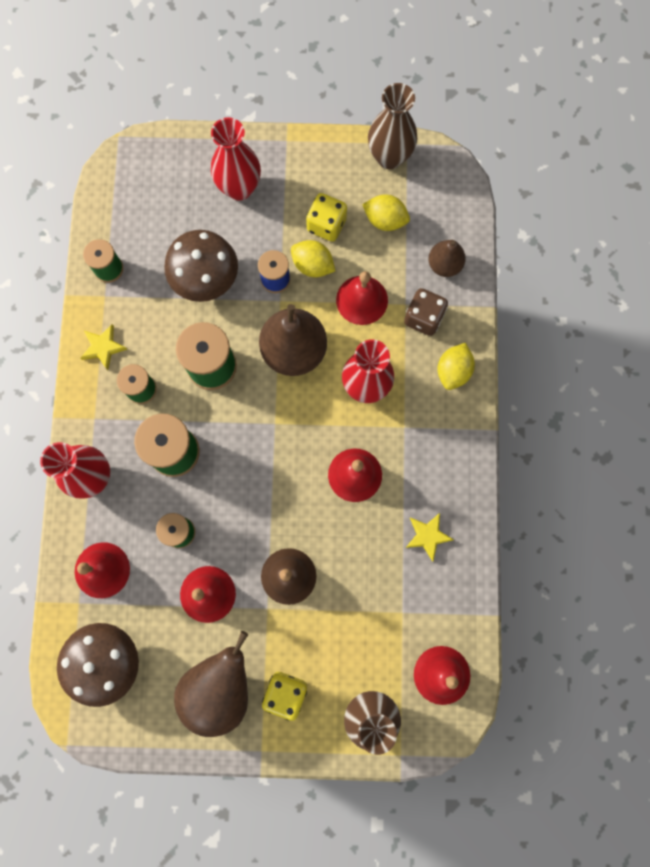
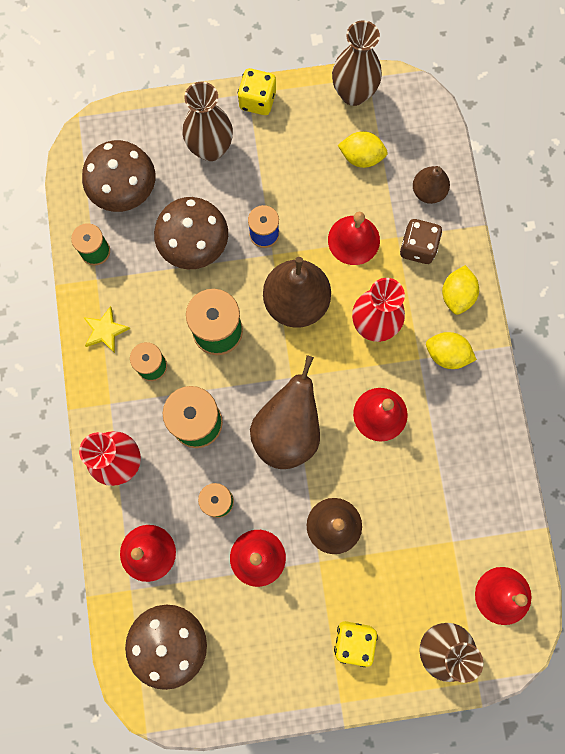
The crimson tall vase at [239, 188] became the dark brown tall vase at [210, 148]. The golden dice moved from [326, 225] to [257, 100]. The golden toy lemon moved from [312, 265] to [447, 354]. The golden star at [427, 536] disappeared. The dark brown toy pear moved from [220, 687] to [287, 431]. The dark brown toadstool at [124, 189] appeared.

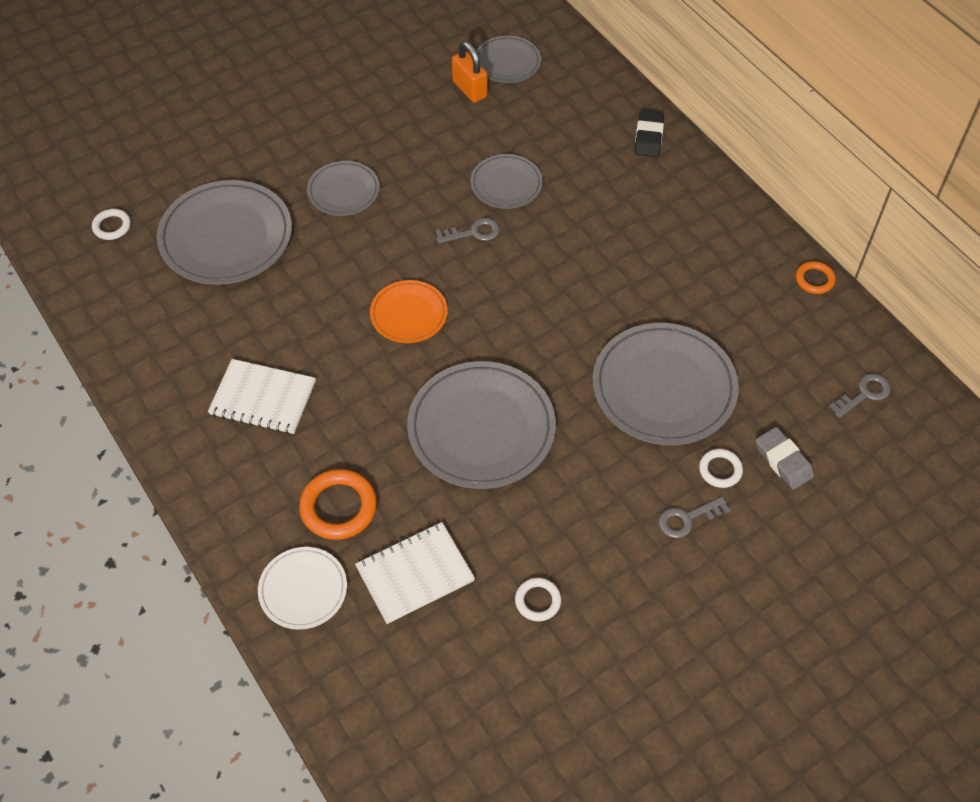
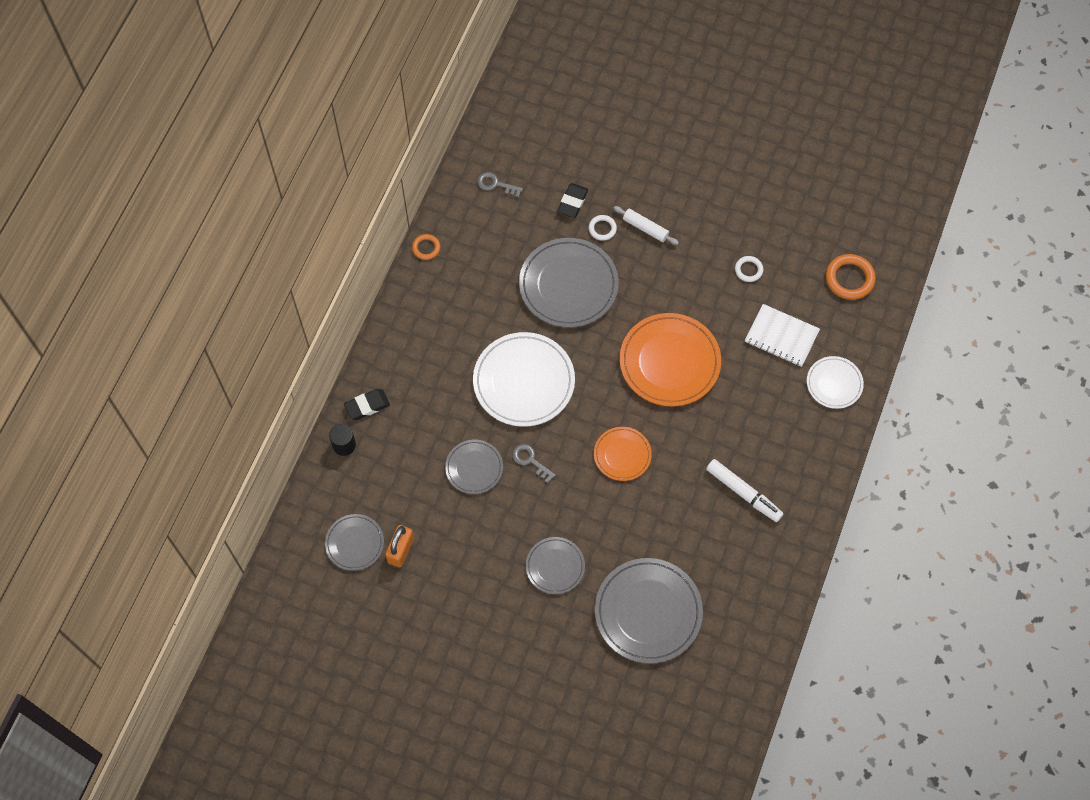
The pure white hoop at [112, 226] disappeared. The pure white exercise book at [263, 398] was replaced by the pure white felt pen at [743, 493]. The grey dinner plate at [481, 428] became the orange-coloured dinner plate at [669, 362]. The grey eraser at [783, 461] became the black eraser at [572, 202]. The orange-coloured hoop moved from [338, 507] to [849, 279]. The grey door key at [687, 519] was replaced by the pure white pastry roller at [645, 228]. The pure white dinner plate at [524, 381] appeared. The black cylinder shape at [344, 445] appeared.

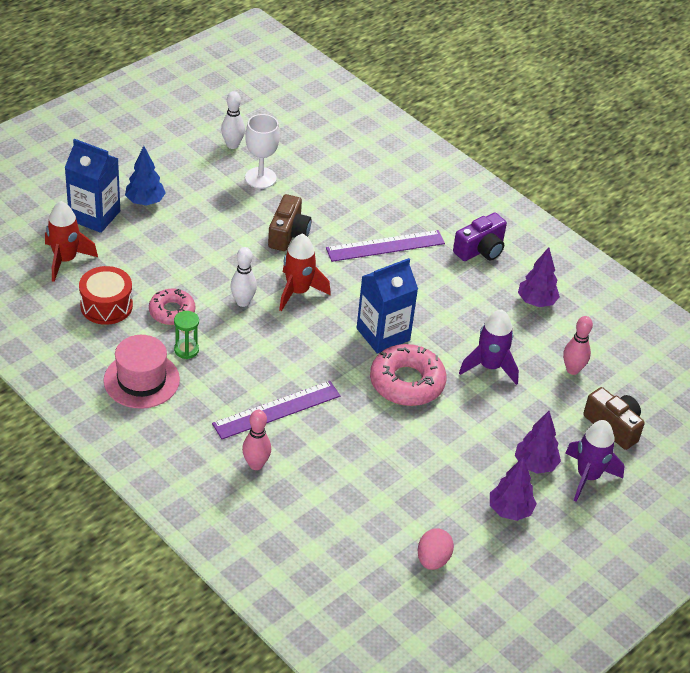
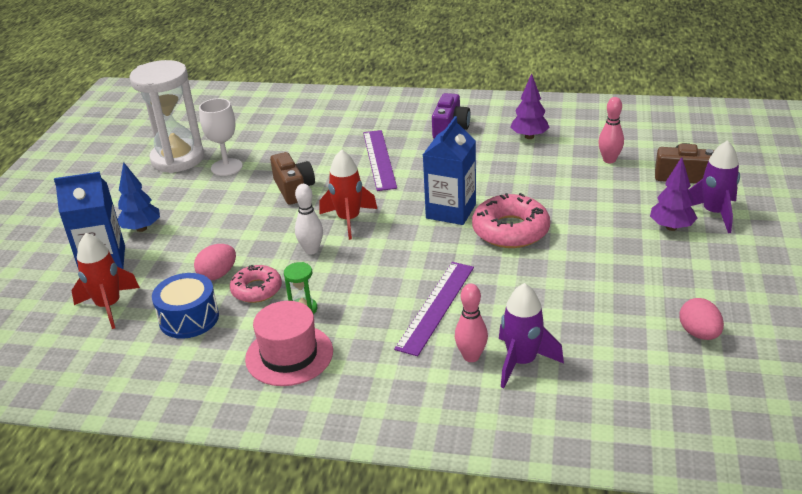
The pure white tenpin at [232, 145] was replaced by the pure white sand timer at [178, 159]. The royal purple straightedge at [385, 246] turned 45 degrees counterclockwise. The crimson snare drum at [106, 306] became the royal blue snare drum at [189, 318]. The royal purple spaceship moved from [490, 367] to [522, 362]. The royal purple fir tree at [510, 510] disappeared. The pink egg shape at [218, 274] appeared.

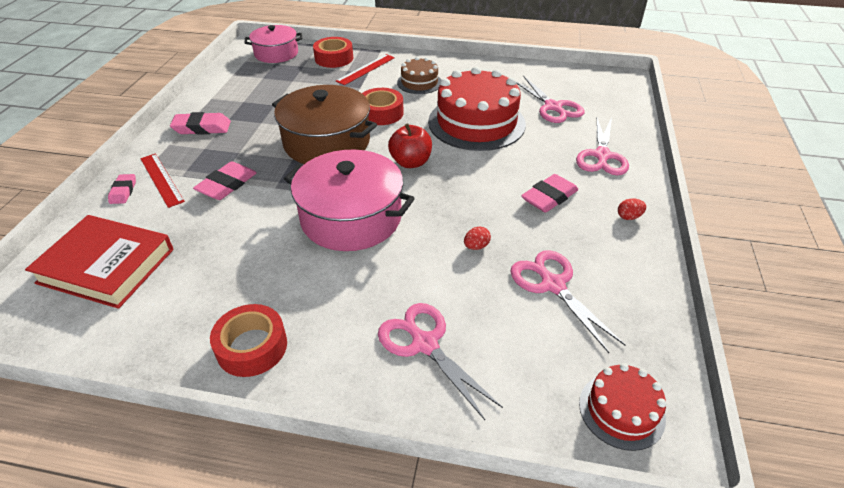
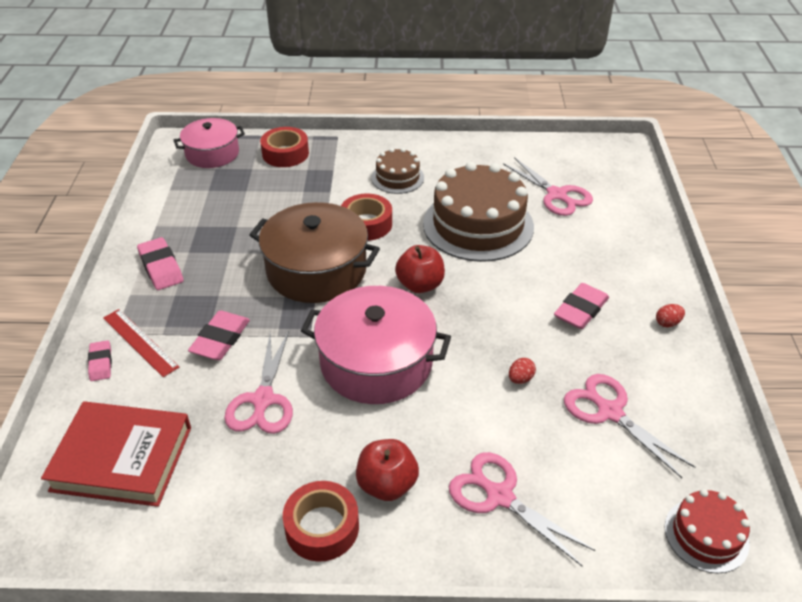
The crimson straightedge at [366, 69] disappeared. The crimson cake at [476, 123] became the dark brown cake at [478, 225]. The pink eraser at [202, 128] turned 75 degrees clockwise. The pink pair of scissors moved from [602, 155] to [263, 400]. The crimson toy apple at [387, 484] appeared.

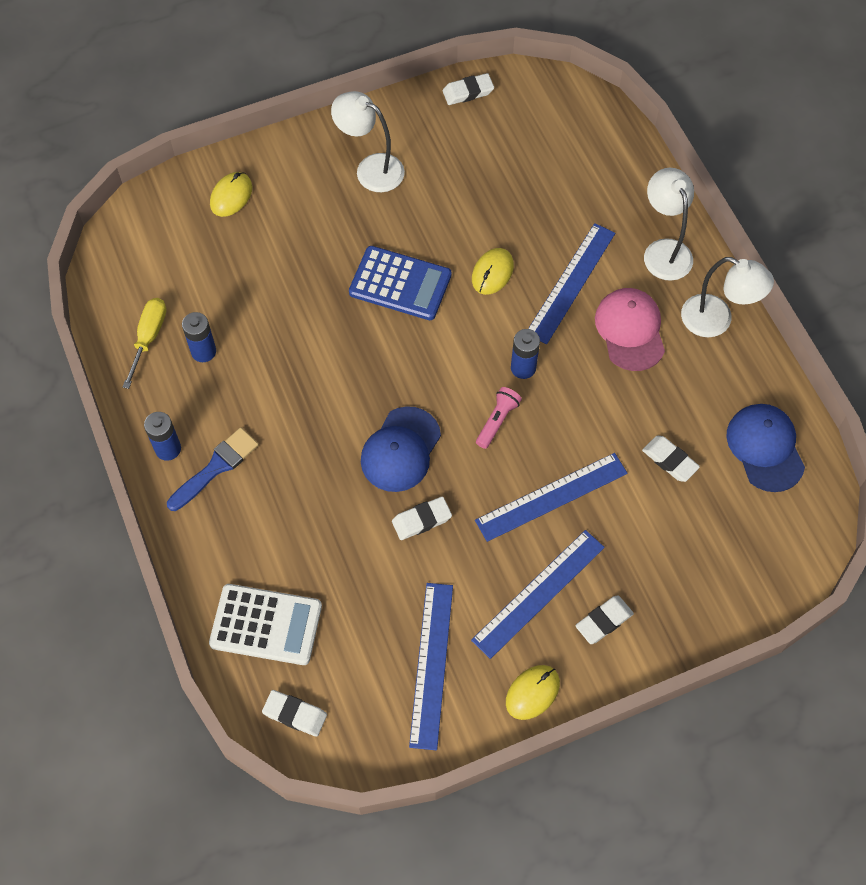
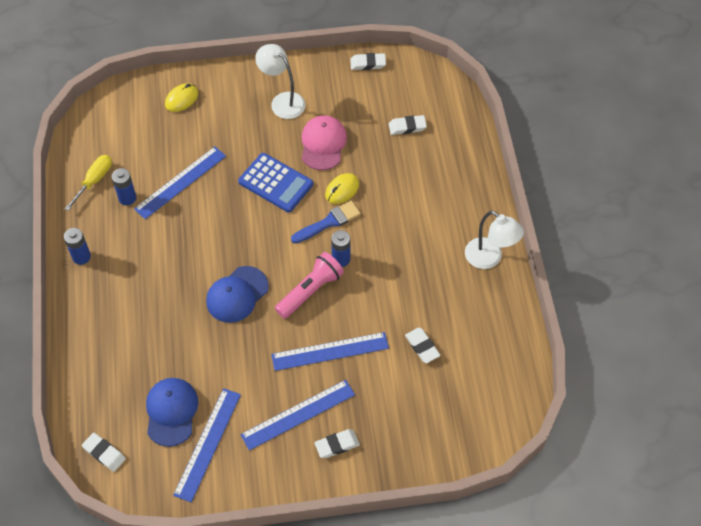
The pure white lamp at [664, 250] disappeared. The royal blue straightedge moved from [571, 283] to [180, 182]. The pink baseball cap moved from [630, 330] to [323, 144]. The pink torch at [497, 421] changed to 1.67 times the size. The royal blue baseball cap moved from [765, 448] to [171, 412]. The royal blue brush moved from [216, 467] to [329, 222]. The pure white eraser moved from [421, 520] to [407, 127]. The pure white pocket calculator at [266, 624] disappeared. The golden computer mouse at [532, 693] disappeared.

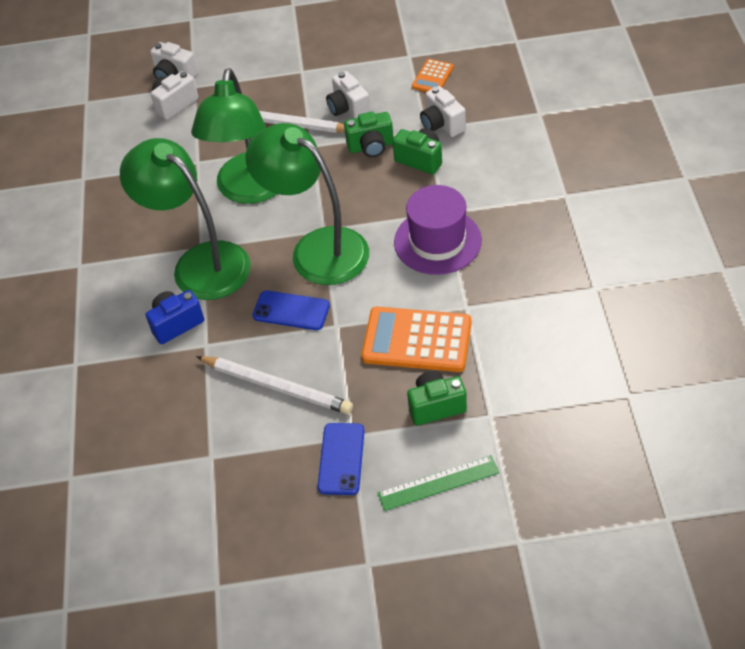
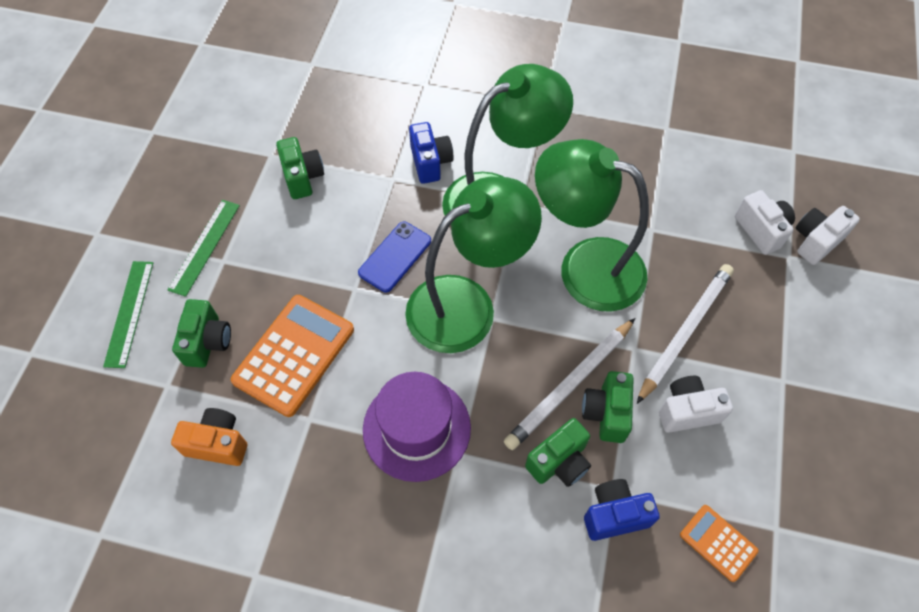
The pure white camera at [442, 125] became the royal blue camera at [614, 515]. The pure white pencil moved from [276, 387] to [570, 385]. The royal blue mobile phone at [341, 459] was replaced by the emerald straightedge at [204, 246]. The emerald camera at [303, 177] appeared. The orange-coloured camera at [218, 443] appeared.

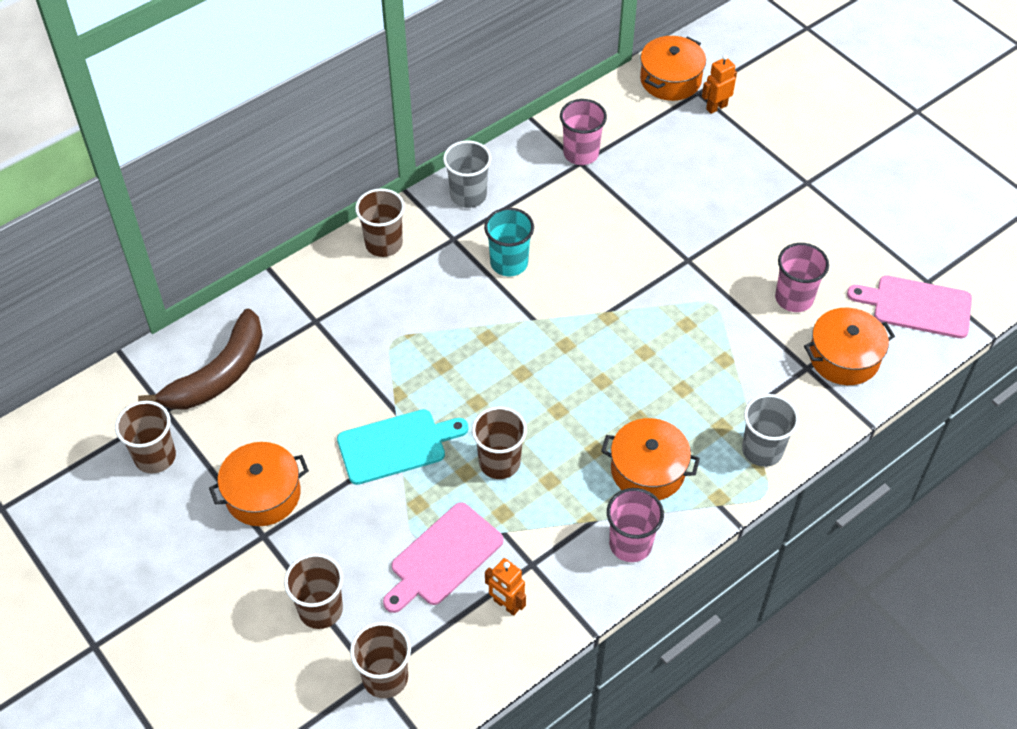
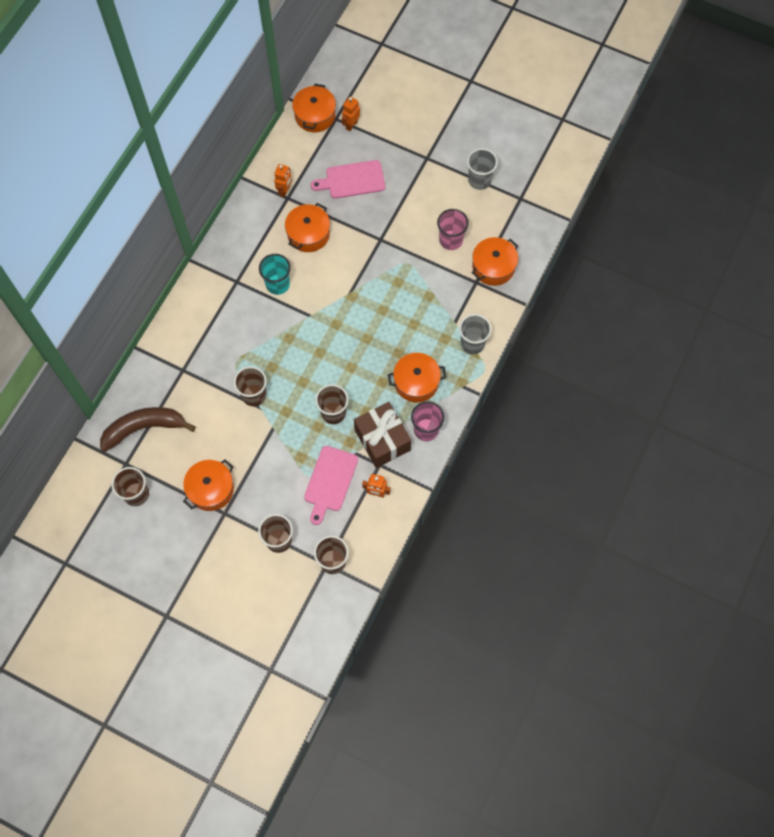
The pink beaker at [581, 153] was replaced by the orange-coloured robot at [285, 191]. The grey beaker moved from [468, 195] to [479, 180]. The dark brown beaker moved from [384, 244] to [254, 395]. The pink chopping board moved from [917, 306] to [352, 180]. The dark brown banana fruit at [218, 374] turned 120 degrees counterclockwise. The aqua chopping board at [396, 446] disappeared. The orange-coloured cooking pot at [308, 234] appeared. The dark brown wrapped gift at [382, 440] appeared.

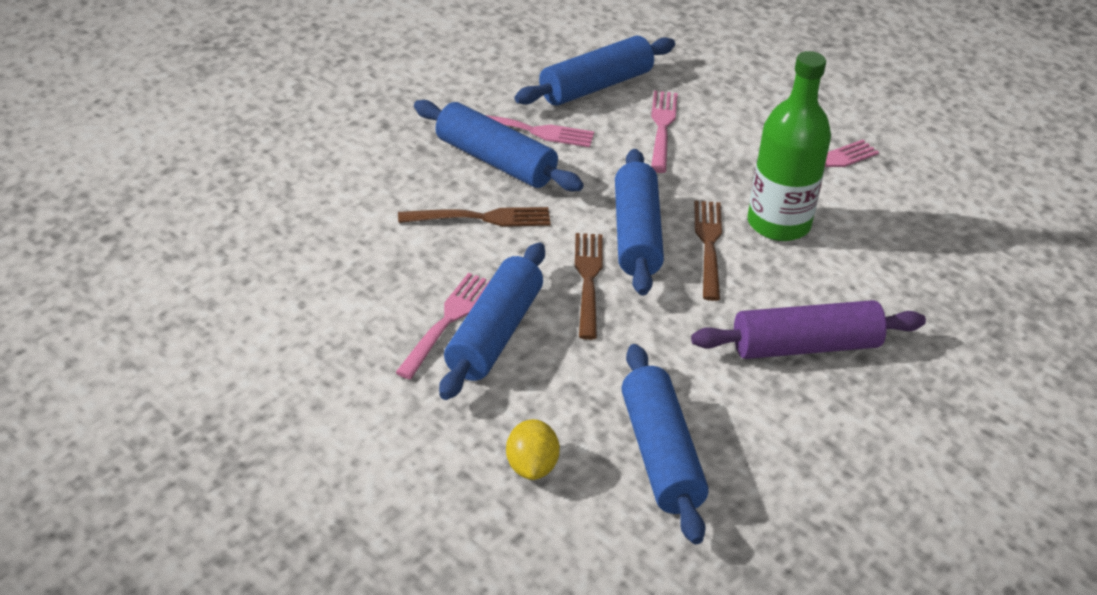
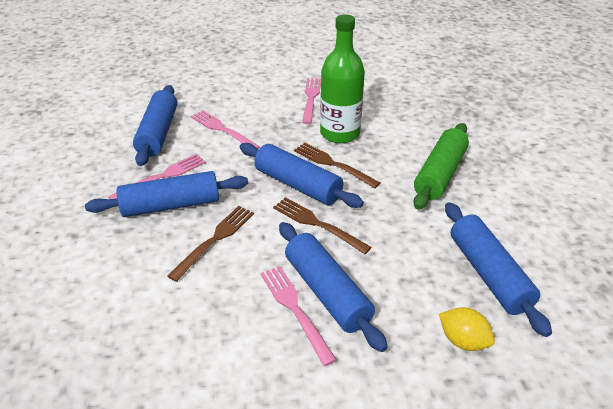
The royal purple pastry roller at [805, 346] became the emerald pastry roller at [440, 174]. The royal blue pastry roller at [661, 455] turned 45 degrees clockwise.

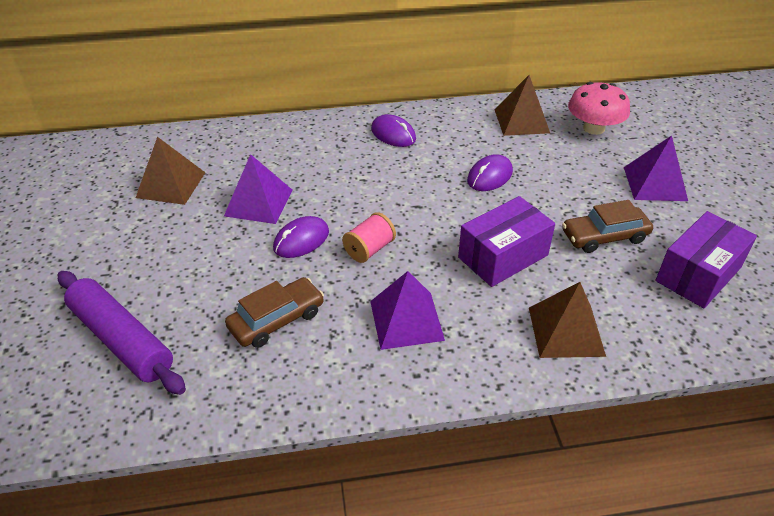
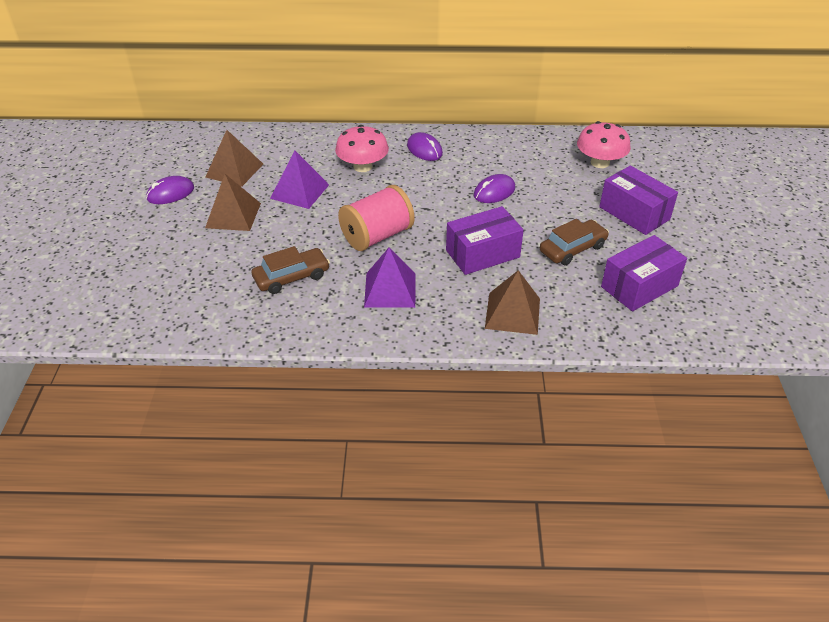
The dark brown pyramid shape moved from [521, 121] to [233, 215]. The royal purple pyramid shape at [655, 184] was replaced by the royal purple parcel at [634, 213]. The dark brown toy car at [604, 236] turned 150 degrees clockwise. The pink spool at [369, 249] changed to 1.73 times the size. The royal purple computer mouse moved from [301, 240] to [170, 193]. The royal purple pastry roller at [122, 339] disappeared. The pink toadstool at [363, 166] appeared.

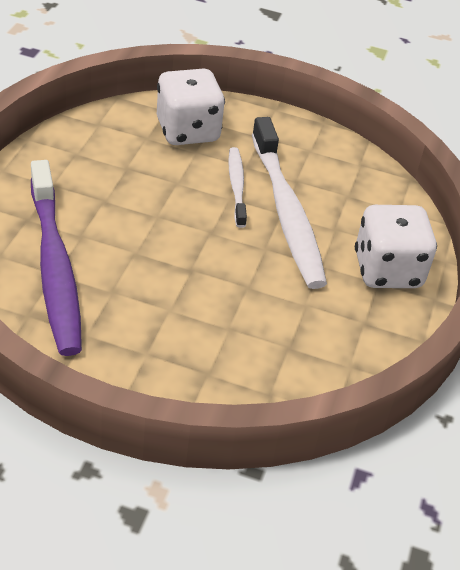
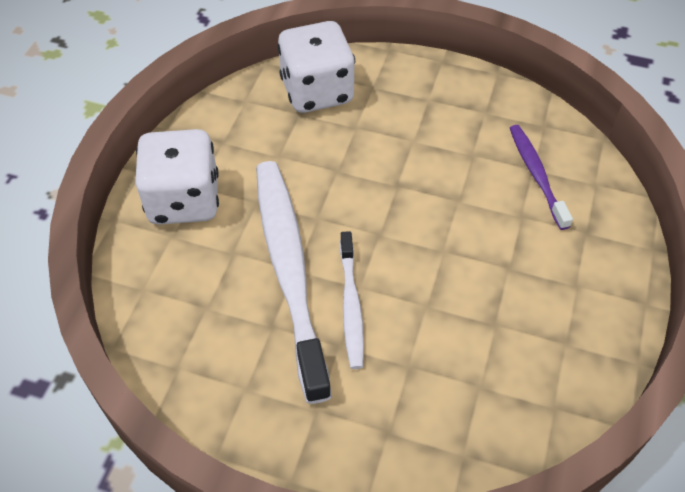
The pure white dice moved from [188, 131] to [317, 91]. The royal purple toothbrush at [55, 267] changed to 0.52 times the size.

